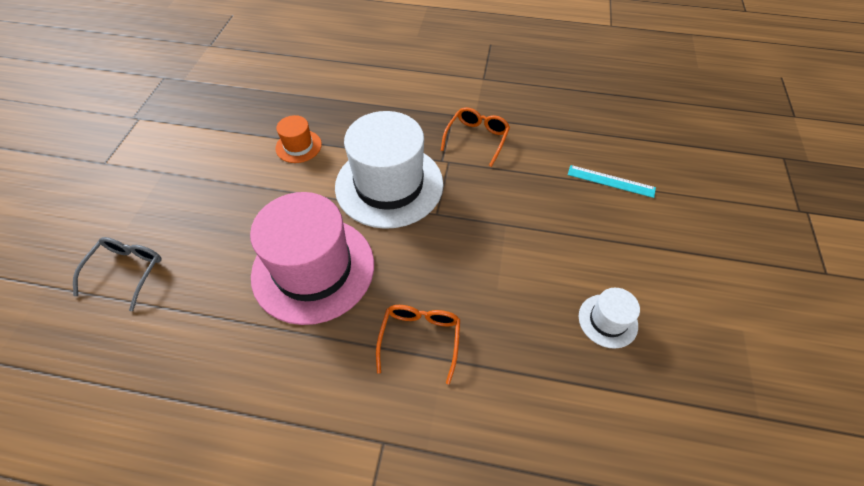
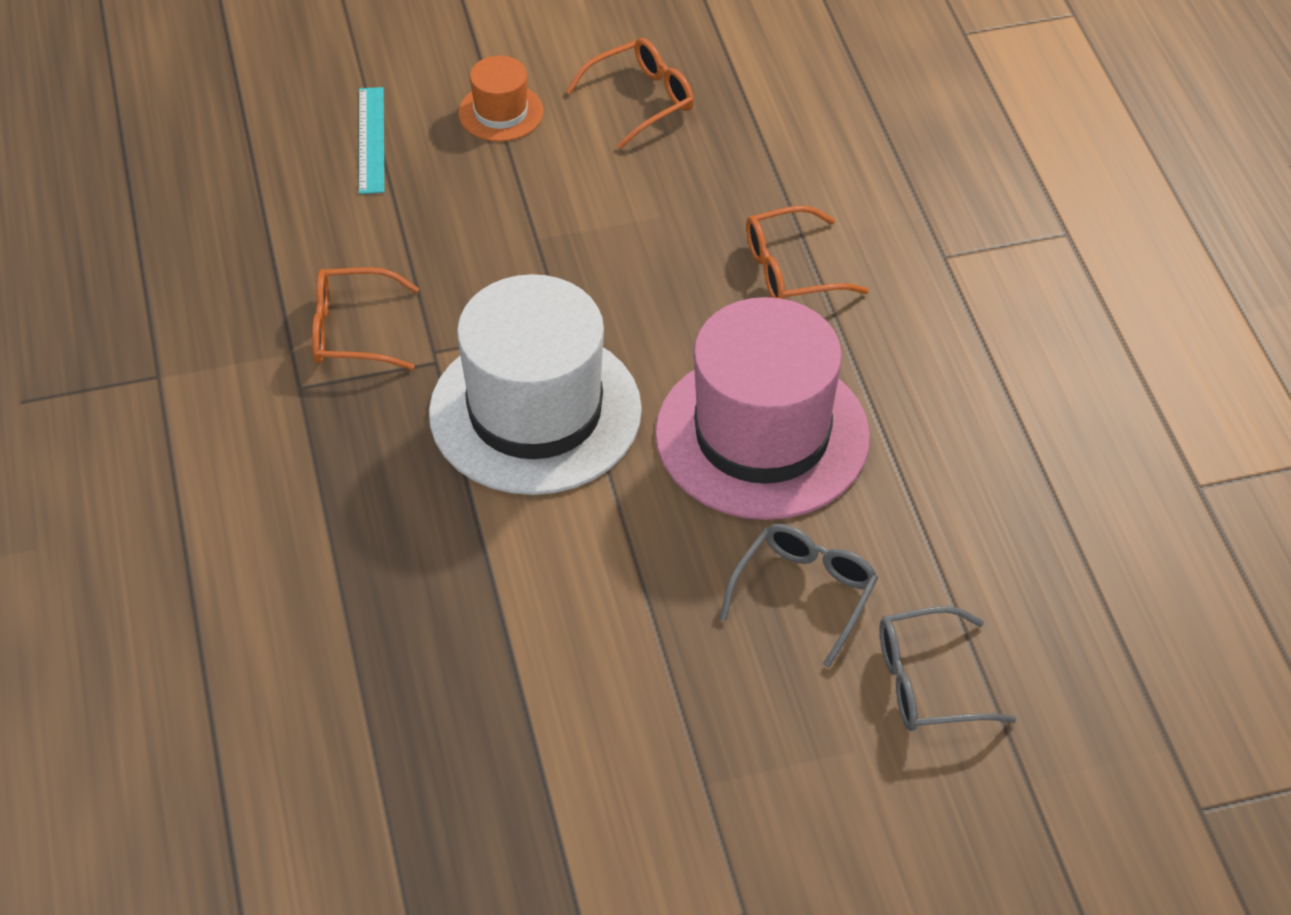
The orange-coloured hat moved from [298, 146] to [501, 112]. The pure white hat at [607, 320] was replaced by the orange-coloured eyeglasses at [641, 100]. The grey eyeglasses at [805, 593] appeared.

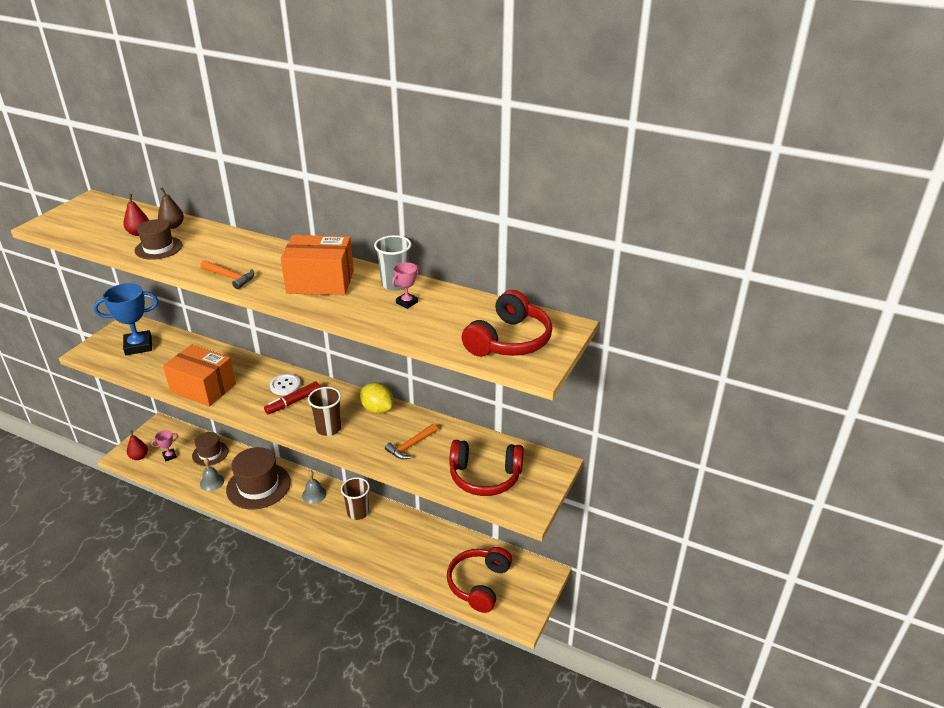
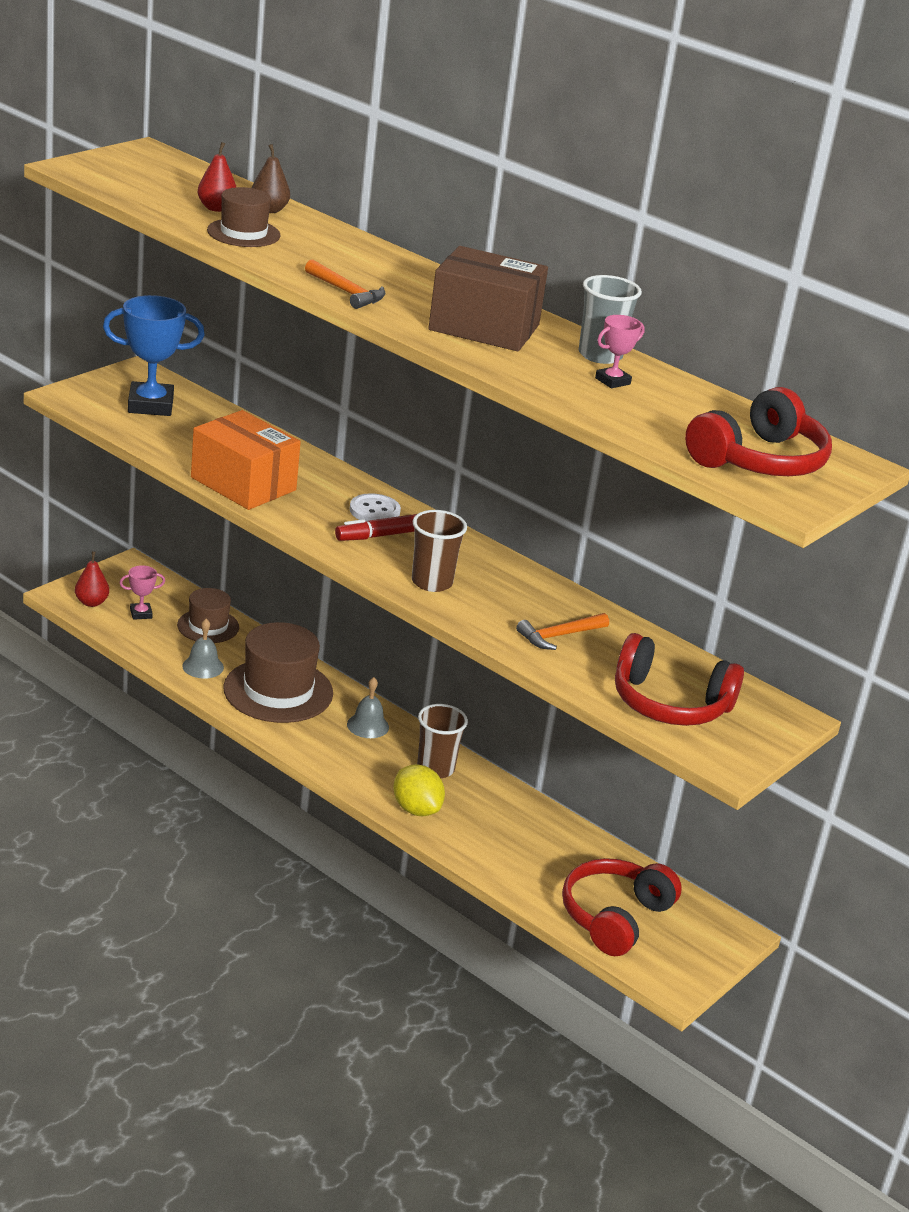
The orange-coloured parcel at [320, 282] became the dark brown parcel at [484, 327]. The golden toy lemon moved from [377, 409] to [416, 809].

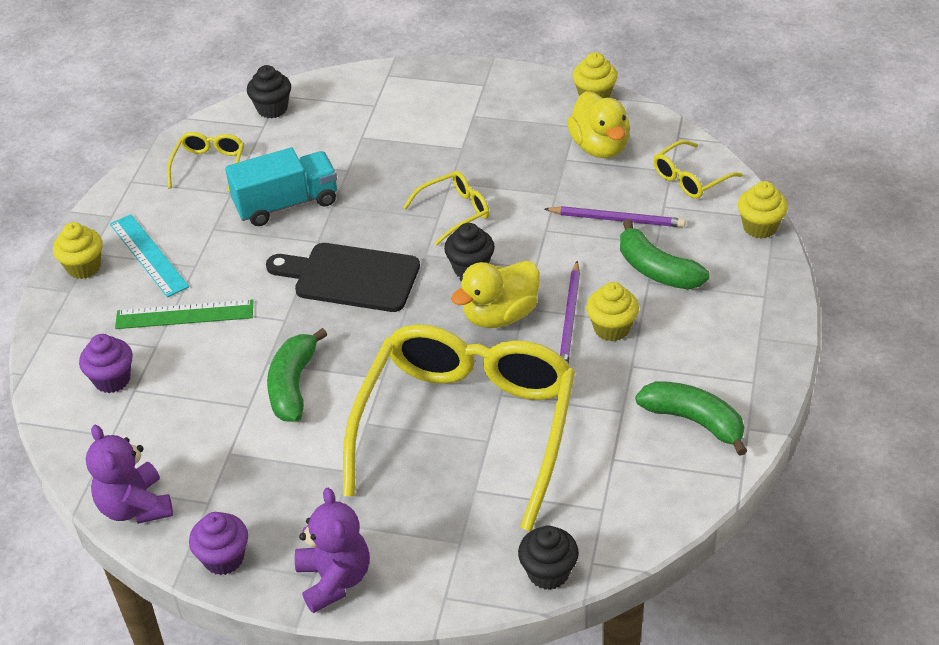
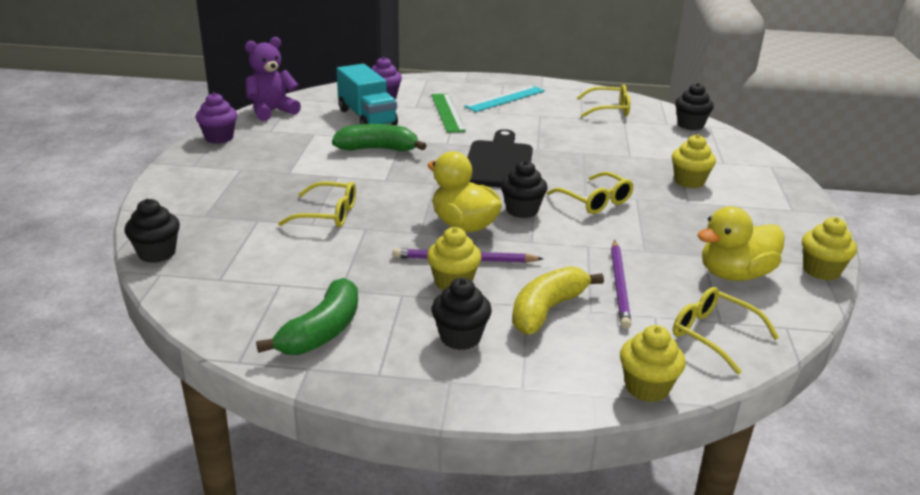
The aqua truck moved from [286, 204] to [367, 118]. The emerald banana fruit at [656, 270] became the golden banana fruit at [547, 310]. The golden muffin moved from [84, 267] to [689, 181]. The golden eyeglasses at [467, 427] changed to 0.41 times the size. The royal purple stuffed bear at [334, 579] disappeared. The black muffin at [460, 337] appeared.

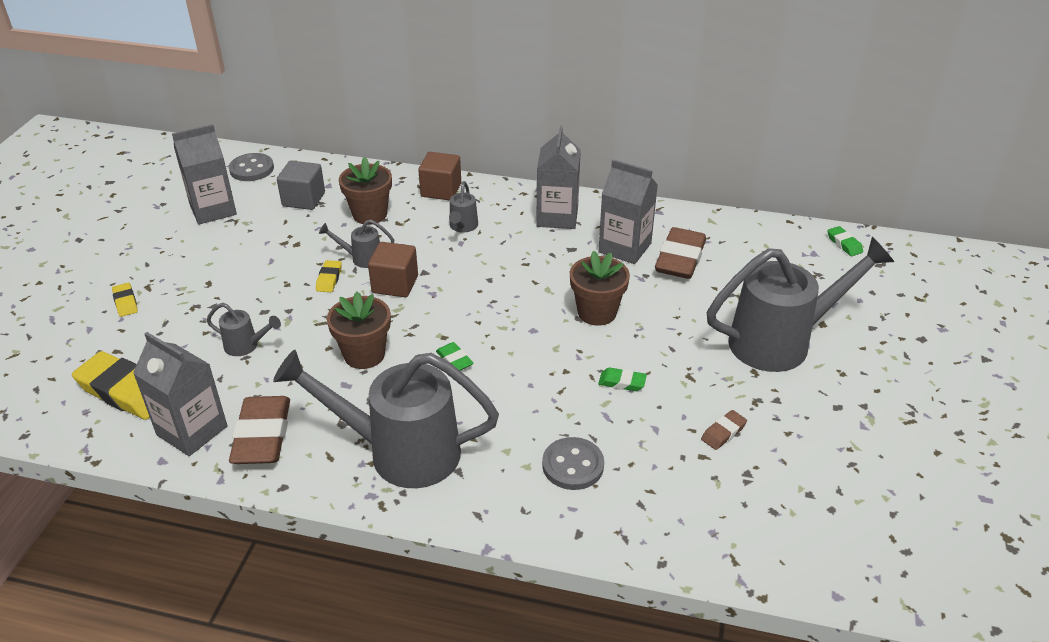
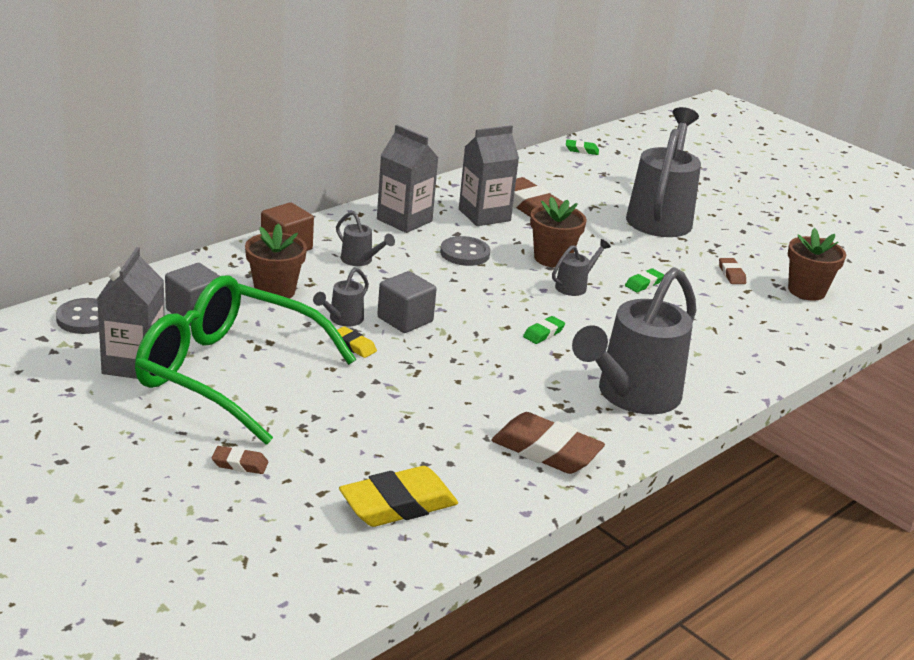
The dark brown cube at [395, 284] became the grey cube at [405, 319]. The golden eraser at [125, 302] became the dark brown eraser at [240, 464]. The dark brown plant pot moved from [364, 355] to [806, 291]. The grey watering can moved from [246, 346] to [574, 286]. The grey milk carton at [192, 430] disappeared. The emerald eraser at [454, 360] turned 45 degrees counterclockwise. The grey sewing button moved from [573, 465] to [465, 253]. The emerald eyeglasses at [228, 373] appeared.

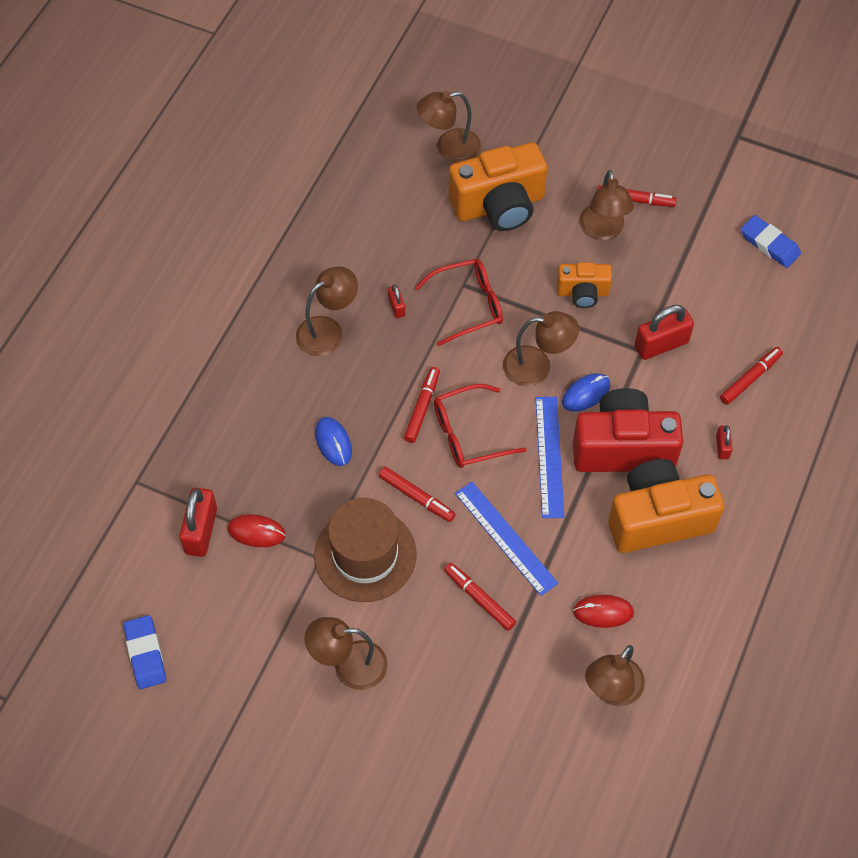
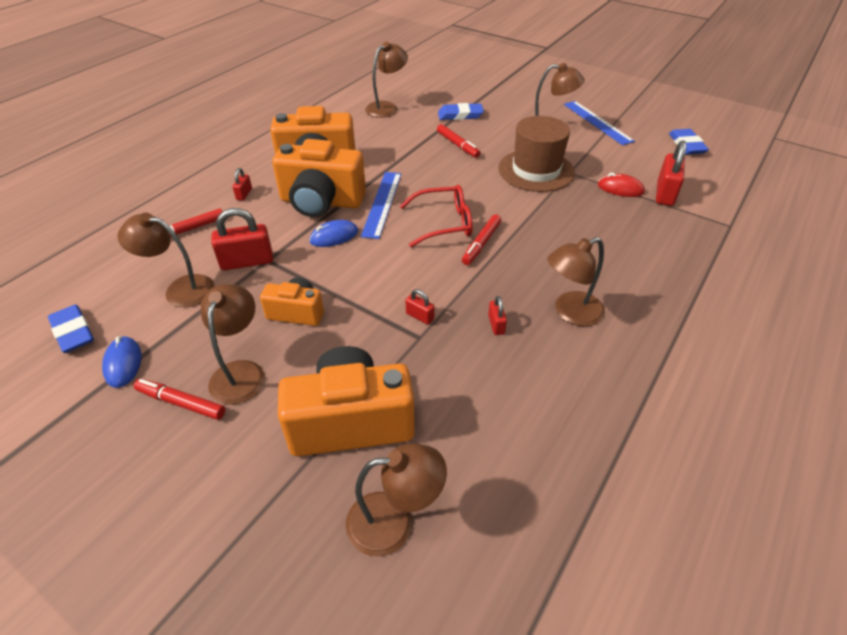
The crimson eyeglasses at [468, 305] was replaced by the crimson lock at [420, 316]. The dark brown lamp moved from [537, 366] to [180, 289]. The crimson camera at [623, 447] became the orange-coloured camera at [321, 202]. The royal blue computer mouse moved from [333, 442] to [123, 363]. The crimson felt pen at [417, 497] disappeared. The royal blue straightedge moved from [505, 537] to [597, 122]. The crimson computer mouse at [603, 612] disappeared. The royal blue eraser at [460, 115] appeared.

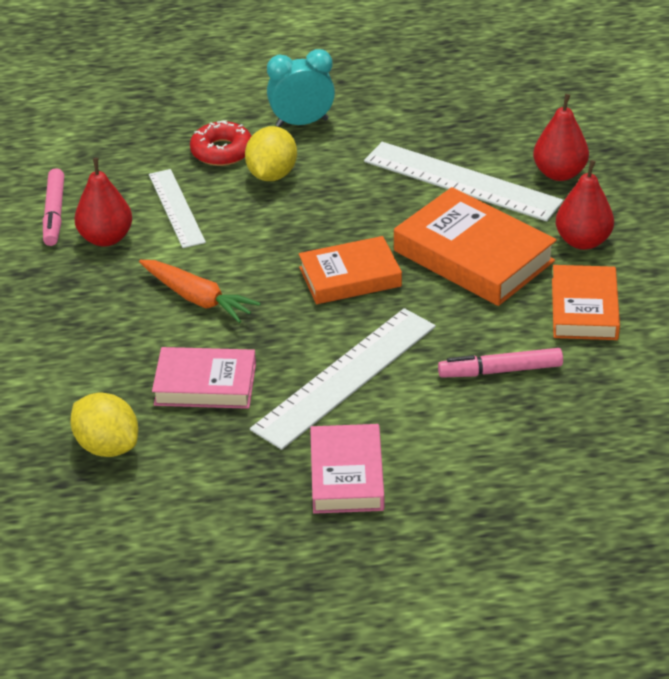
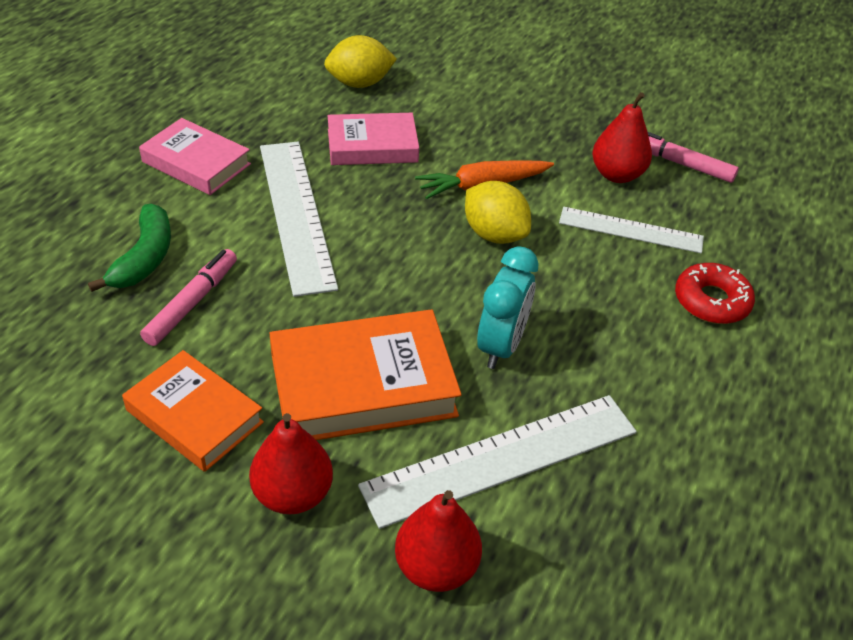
The aqua bedside clock moved from [302, 123] to [501, 346]. The golden toy lemon moved from [272, 175] to [494, 234]. The orange-coloured book at [350, 277] disappeared. The pink book at [205, 384] turned 45 degrees clockwise. The emerald banana fruit at [145, 258] appeared.

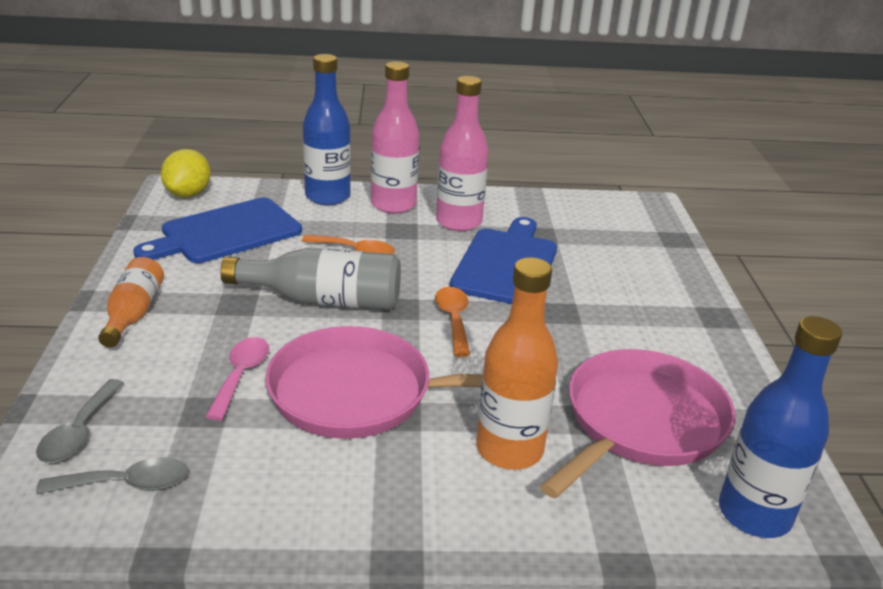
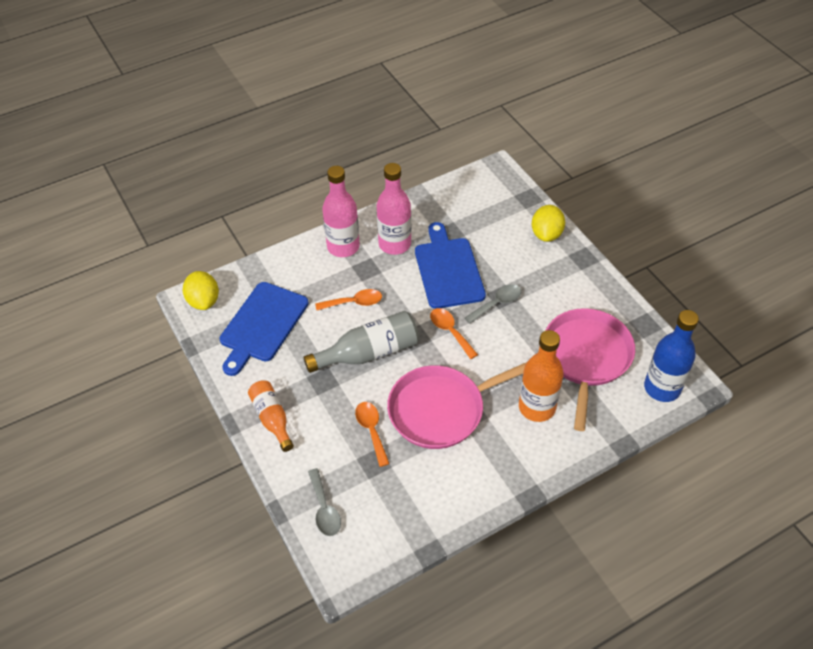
The royal blue drink bottle at [327, 197] disappeared. The pink tablespoon at [241, 375] became the orange-coloured tablespoon at [371, 430]. The grey tablespoon moved from [127, 484] to [497, 303]. The golden toy lemon at [546, 234] appeared.

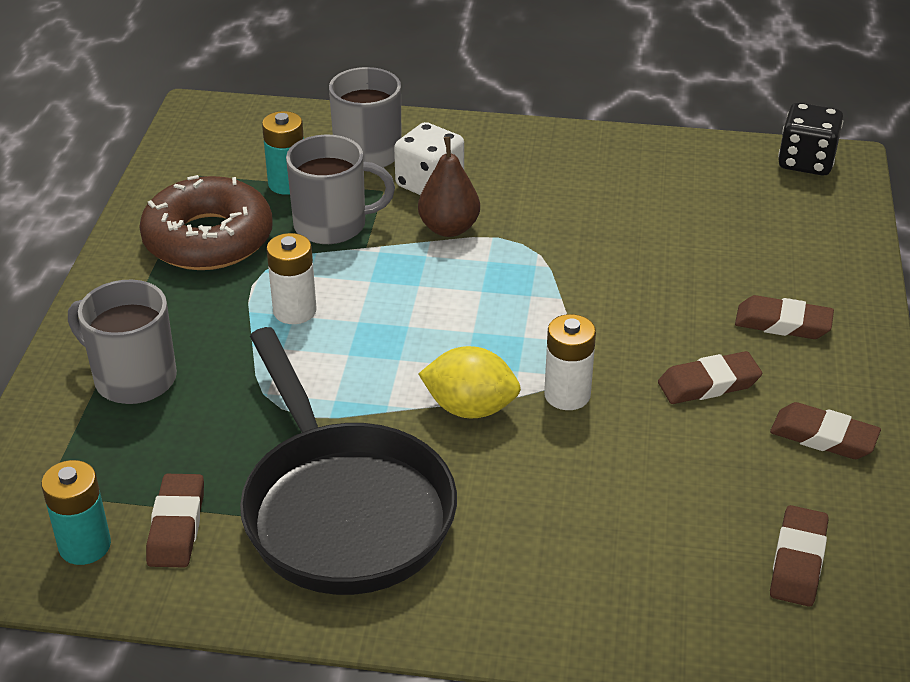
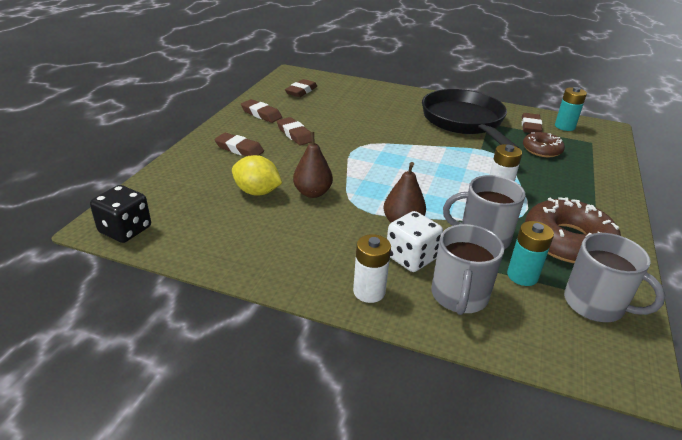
The grey coffee mug moved from [133, 378] to [595, 304]. The pure white battery moved from [567, 395] to [369, 292]. The golden toy lemon moved from [470, 408] to [257, 192]. The dark brown eraser at [708, 384] turned 60 degrees clockwise. The dark brown toy pear at [312, 193] appeared. The dark brown doughnut at [542, 150] appeared.

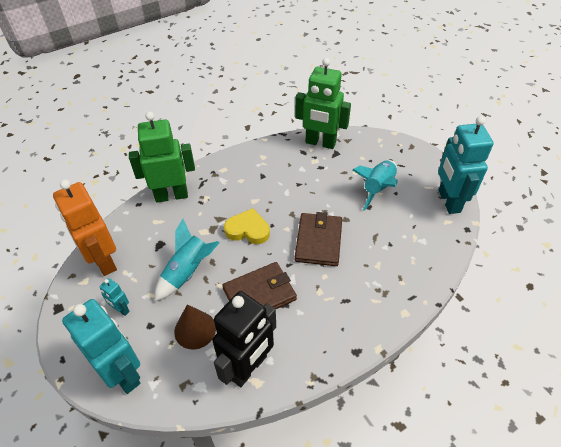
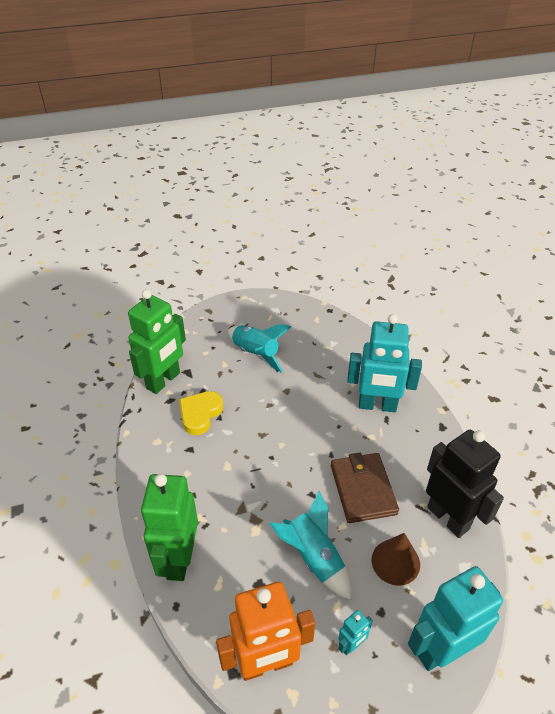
The aqua robot moved from [448, 201] to [377, 405]. The golden heart shape moved from [248, 230] to [200, 414]. The dark brown wallet at [318, 241] disappeared.

